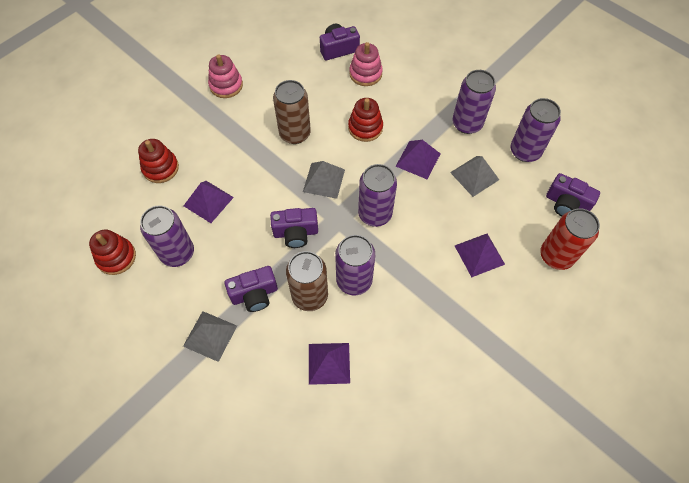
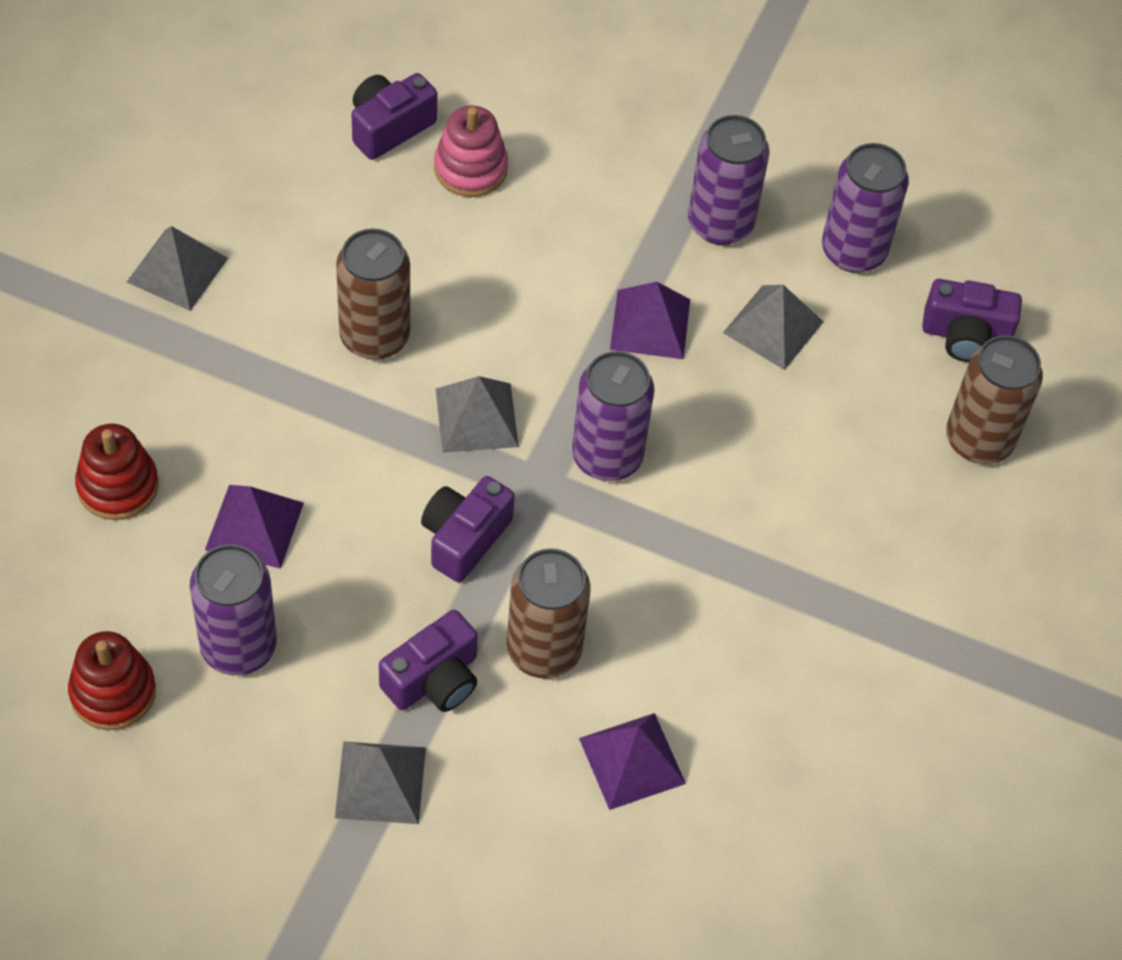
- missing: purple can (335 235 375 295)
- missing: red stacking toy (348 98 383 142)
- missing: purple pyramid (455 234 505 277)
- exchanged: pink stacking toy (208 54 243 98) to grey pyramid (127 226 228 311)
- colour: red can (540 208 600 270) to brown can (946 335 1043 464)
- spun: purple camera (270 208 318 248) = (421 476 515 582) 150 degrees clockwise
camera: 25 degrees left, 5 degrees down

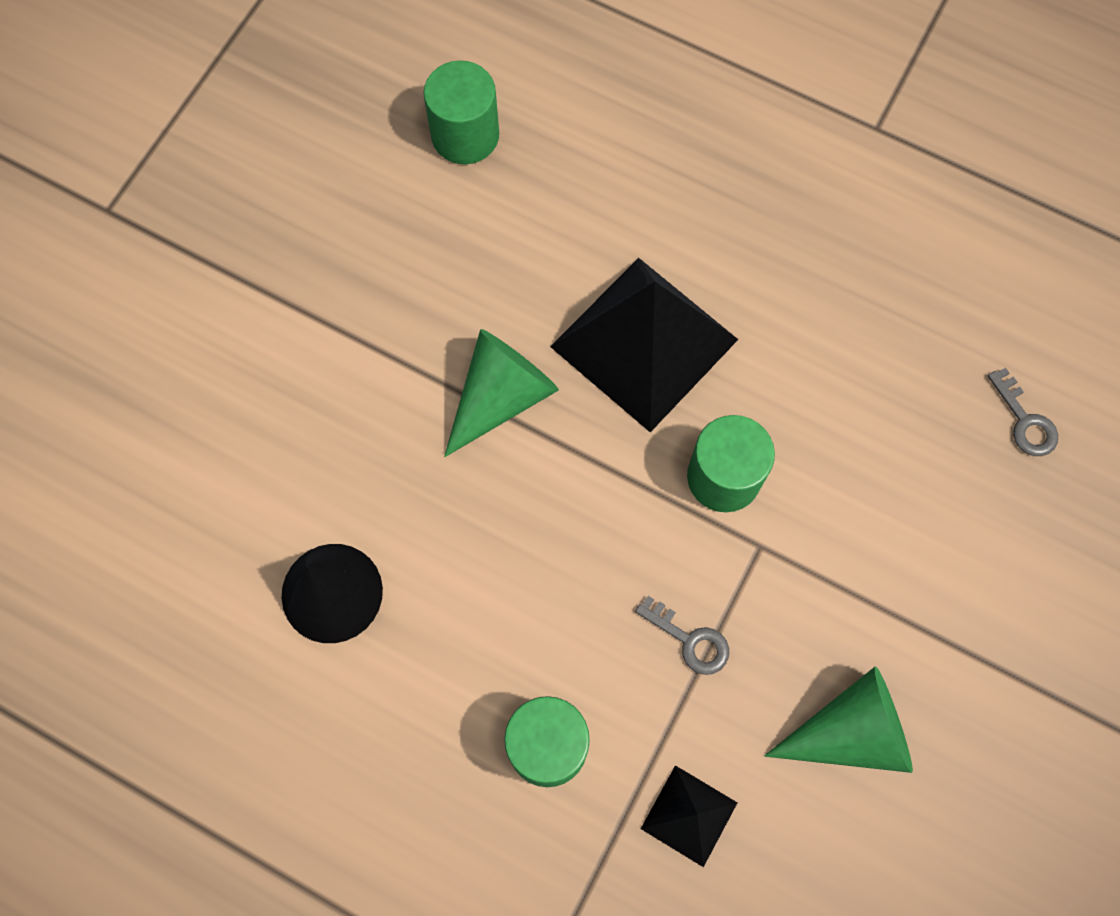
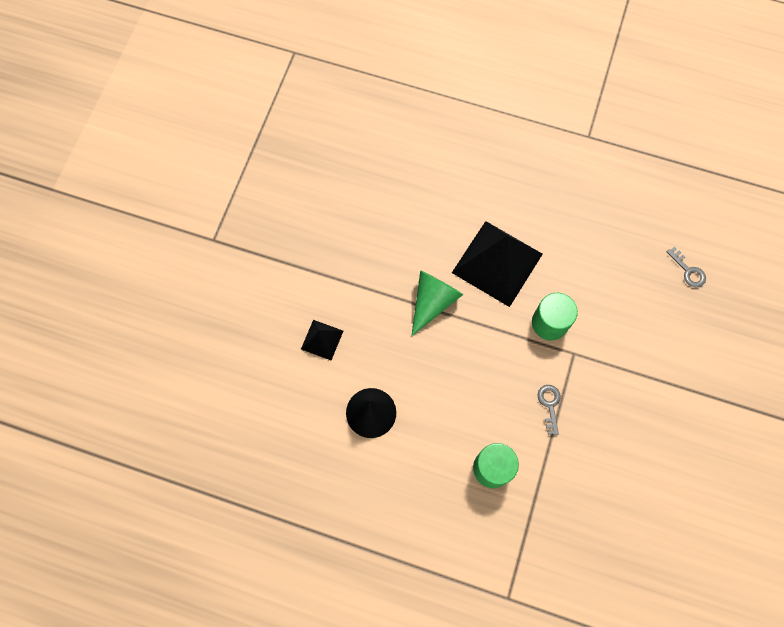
- missing: green cylinder (423 60 499 164)
- missing: green cone (764 666 913 773)
- relocated: black pyramid (641 765 737 867) to (301 320 343 360)
- spun: grey key (635 596 729 675) = (537 385 561 435) 120 degrees counterclockwise
camera: 10 degrees left, 0 degrees up

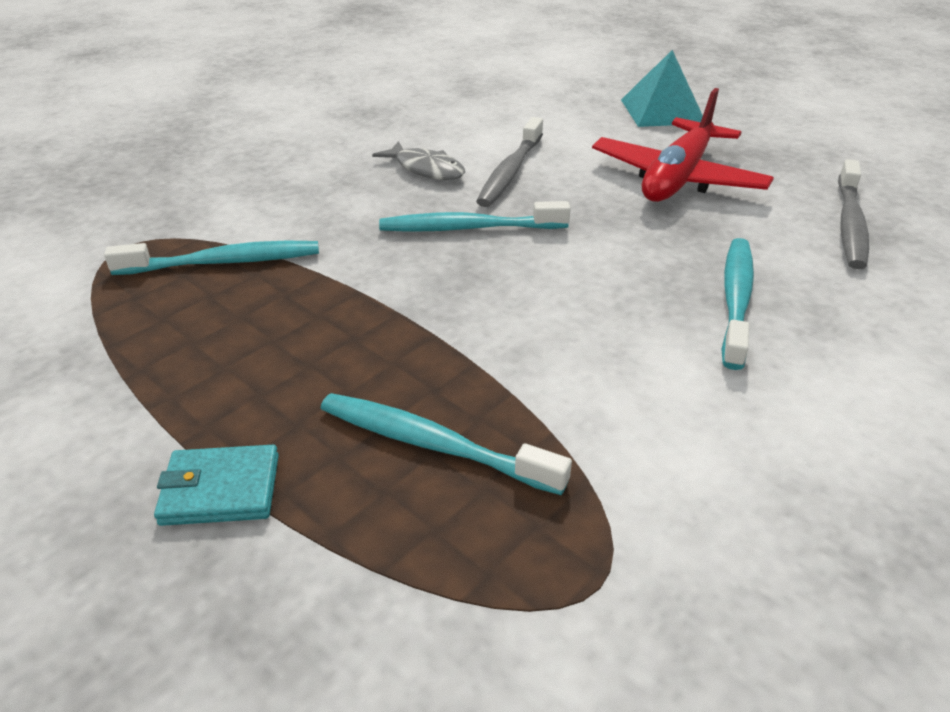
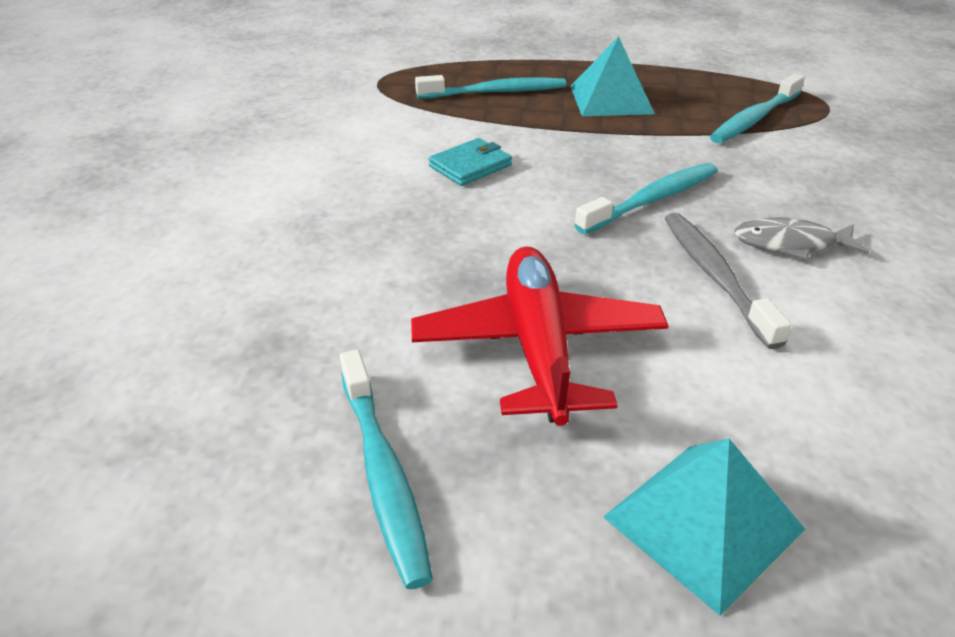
- missing: grey toothbrush (838 159 869 269)
- appeared: turquoise pyramid (570 36 655 116)
- relocated: turquoise wallet (154 445 279 526) to (429 138 512 186)
- relocated: turquoise toothbrush (721 238 754 370) to (340 350 433 589)
camera: 145 degrees right, 0 degrees up

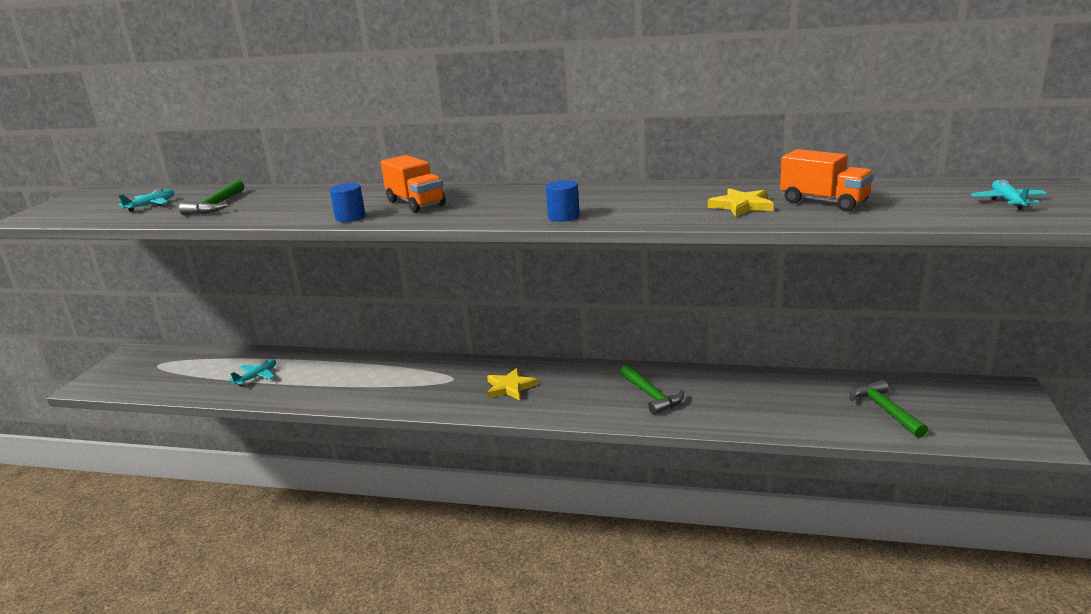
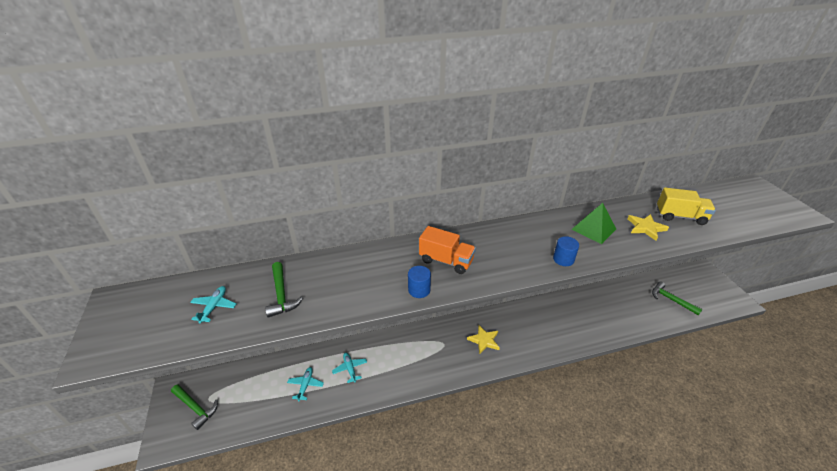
- appeared: green pyramid (571 203 616 244)
- relocated: green hammer (620 365 684 415) to (171 384 218 430)
- relocated: turquoise plane (971 180 1047 210) to (332 353 367 383)
- colour: orange truck (780 149 874 212) to yellow truck (657 188 716 225)
camera: 30 degrees left, 15 degrees up

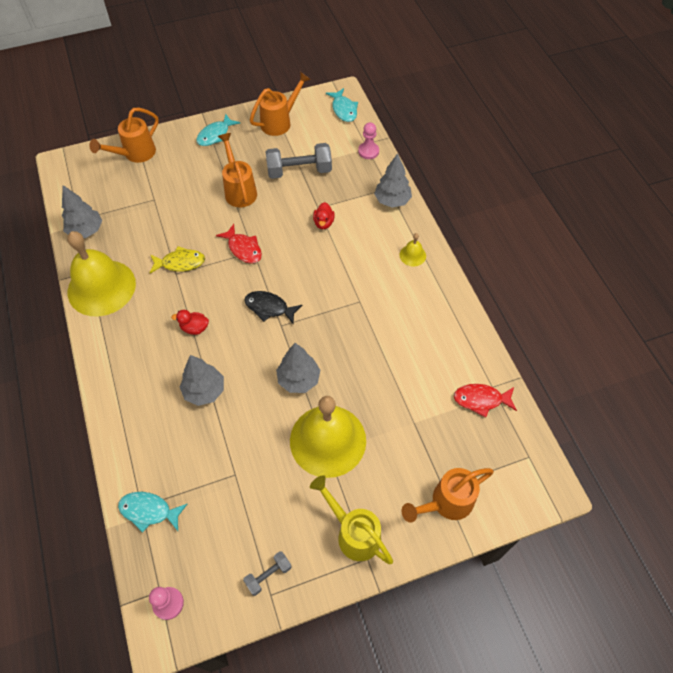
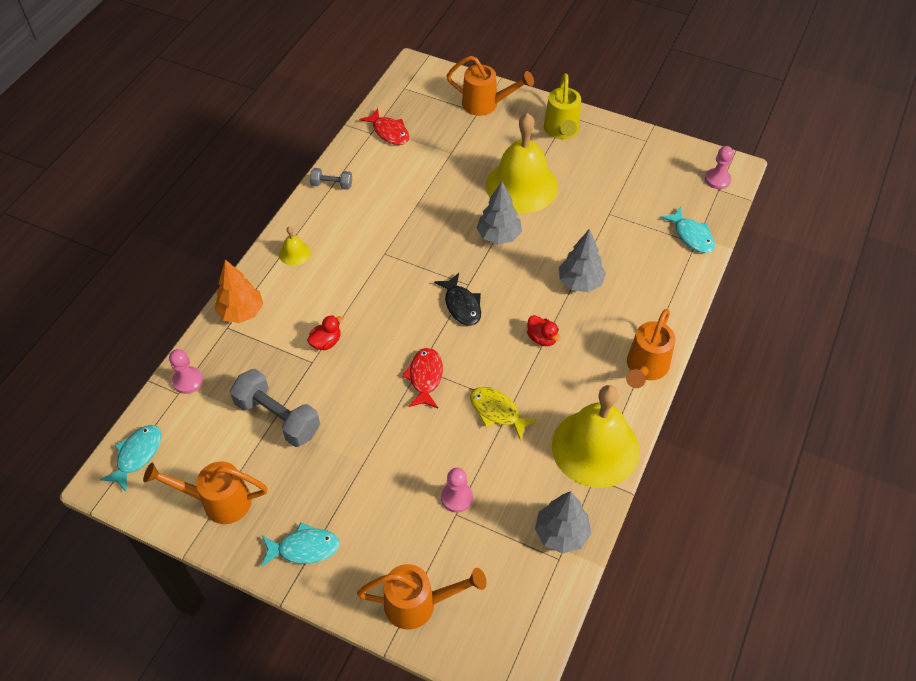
- appeared: pink pawn (441 468 473 513)
- relocated: orange watering can (218 133 257 207) to (626 309 675 388)
- relocated: grey dumbbell (243 551 292 596) to (310 168 352 190)
- colour: grey tree (374 153 412 208) to orange tree (215 260 263 323)
camera: 135 degrees left, 5 degrees down

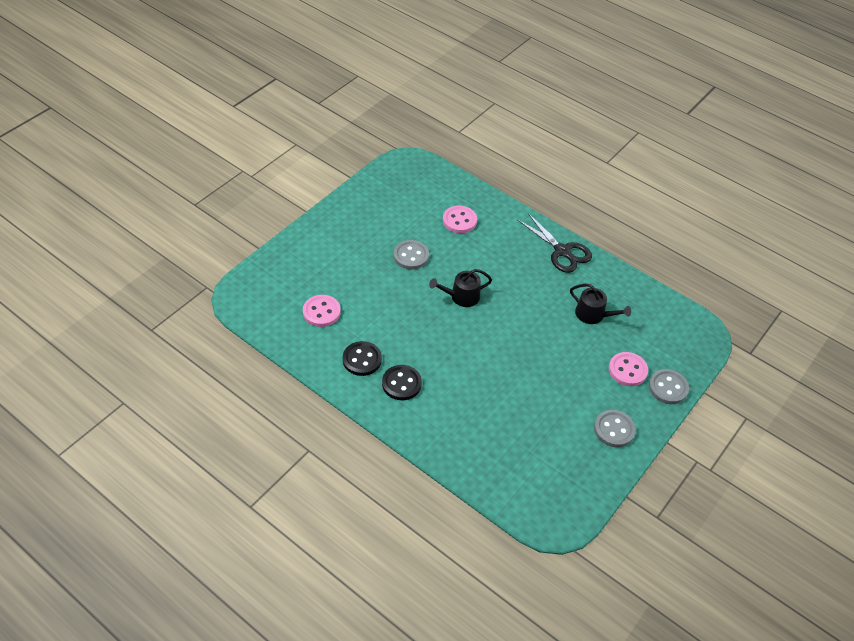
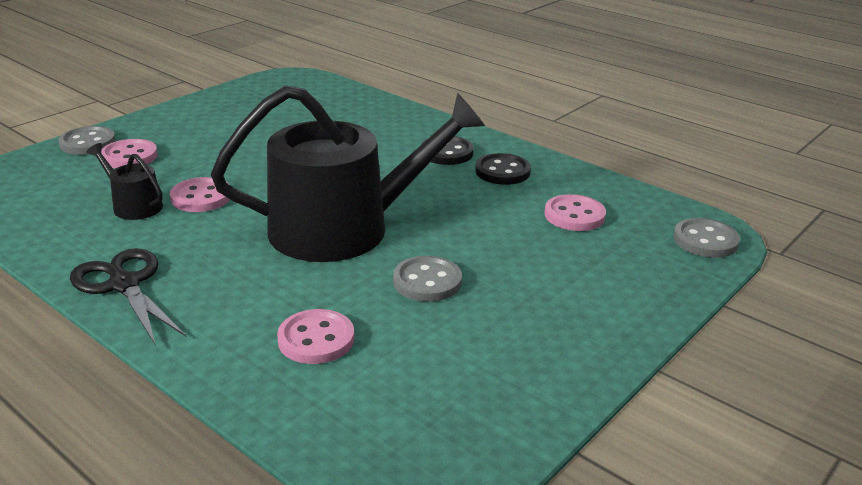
- appeared: pink button (170 177 230 212)
- relocated: grey button (594 410 636 447) to (674 218 740 258)
- size: black watering can (429 269 492 307) = (211 85 485 262) x2.37
camera: 175 degrees left, 20 degrees down

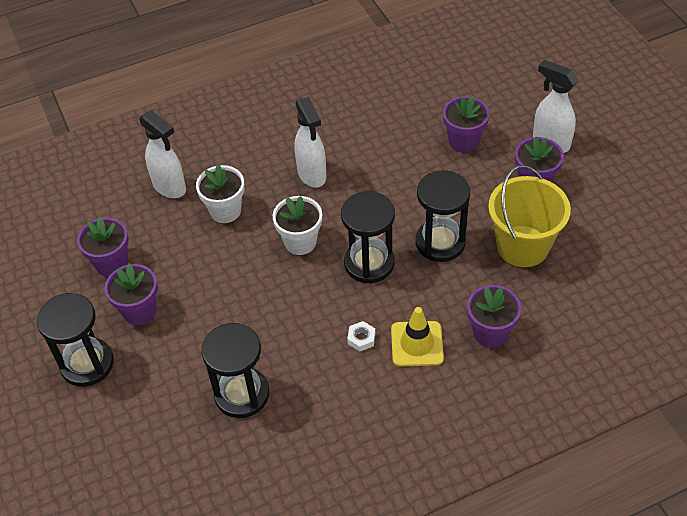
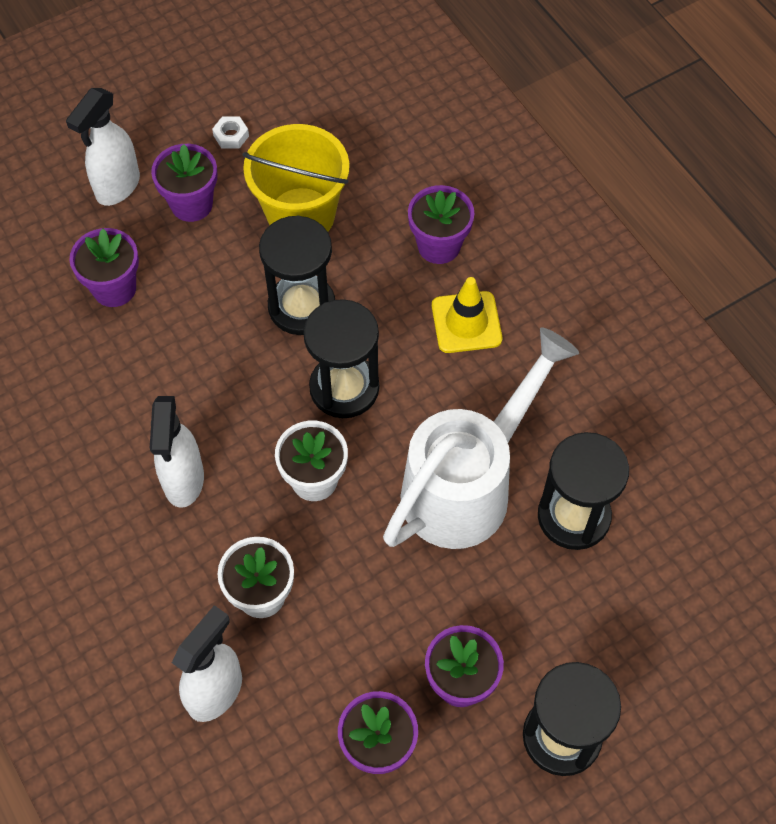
- appeared: white watering can (383 327 579 549)
- relocated: white nut (347 321 375 351) to (212 117 249 149)
- spun: white spray bottle (295 97 326 188) = (150 396 204 508) 120 degrees clockwise
camera: 100 degrees left, 10 degrees up

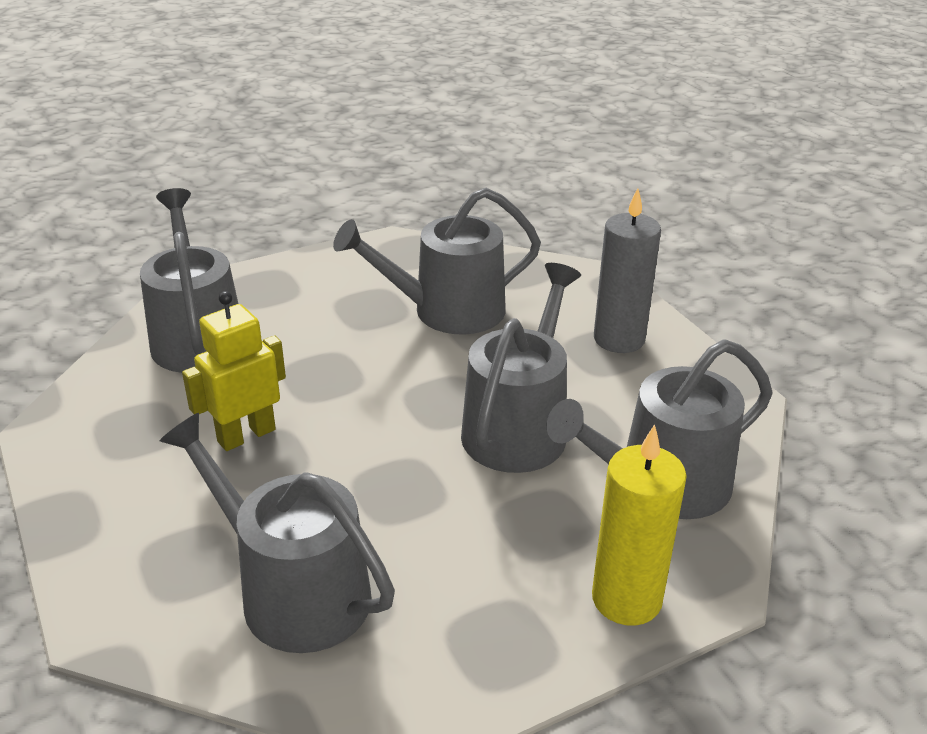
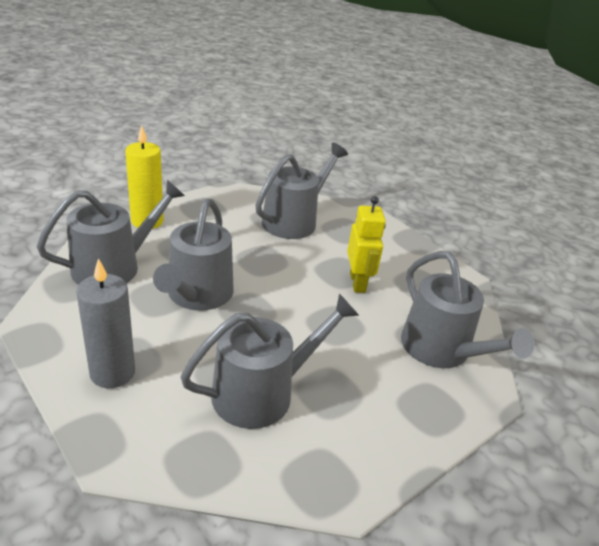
- spun: grey watering can (160 413 395 653) = (255 143 348 239) 75 degrees counterclockwise
- spun: yellow robot (182 291 286 451) = (347 196 386 293) 45 degrees counterclockwise
camera: 165 degrees right, 0 degrees up

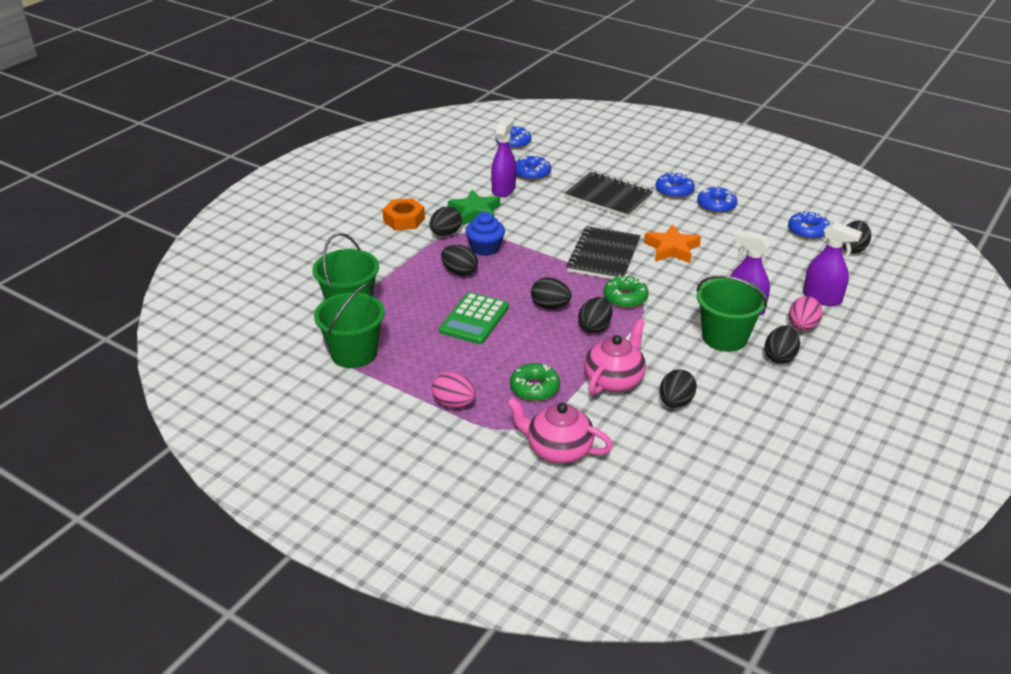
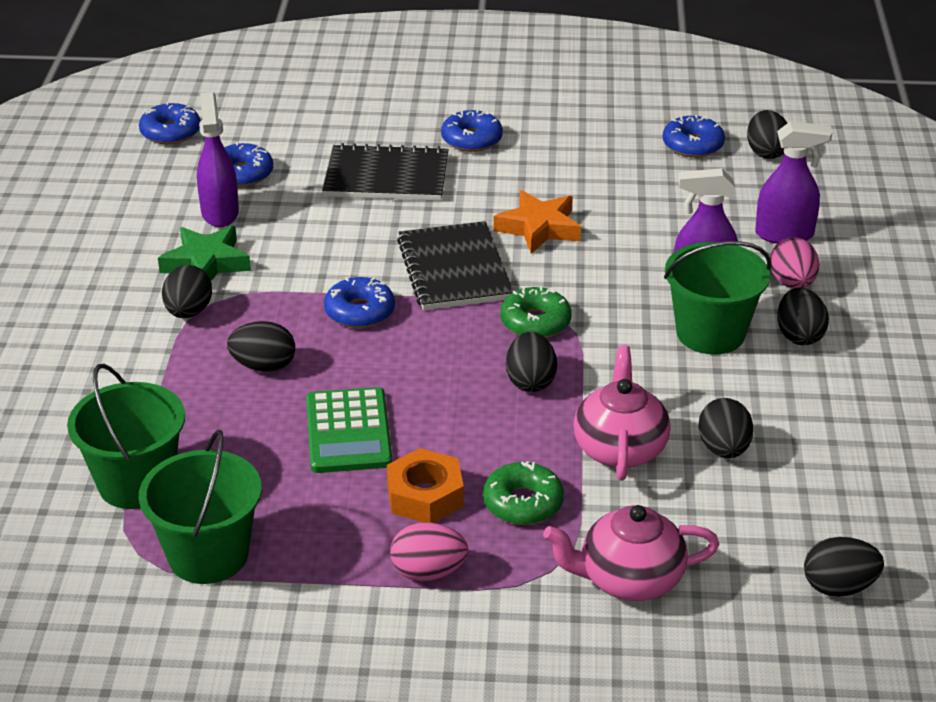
- missing: blue cupcake (466 212 505 256)
- relocated: orange nut (383 198 425 230) to (387 448 464 523)
- relocated: black egg (531 277 571 309) to (804 537 884 597)
- relocated: blue donut (697 186 737 214) to (324 277 395 328)
camera: 30 degrees left, 0 degrees up

